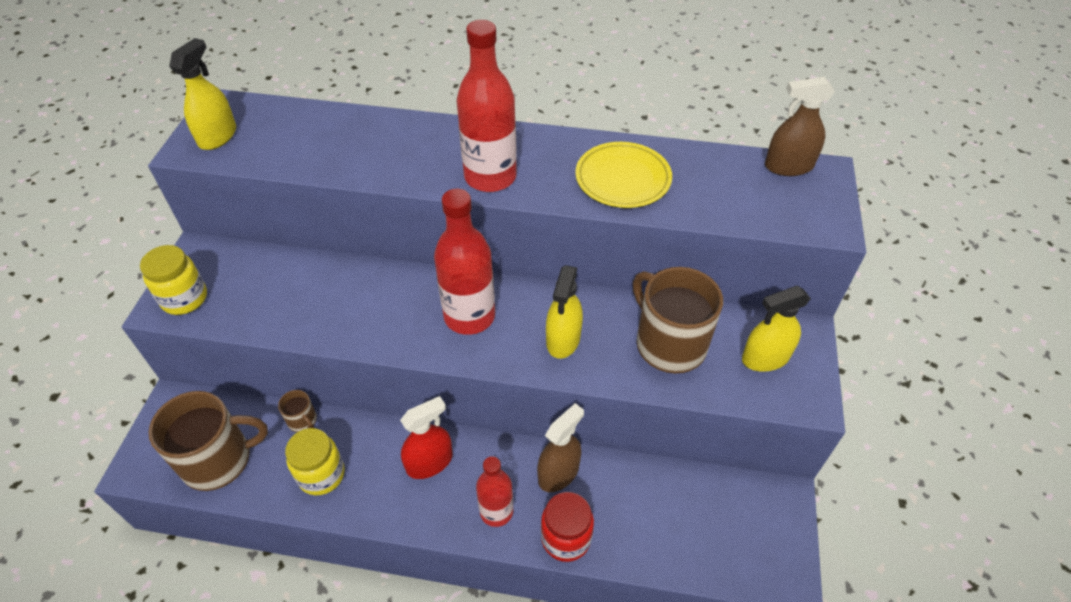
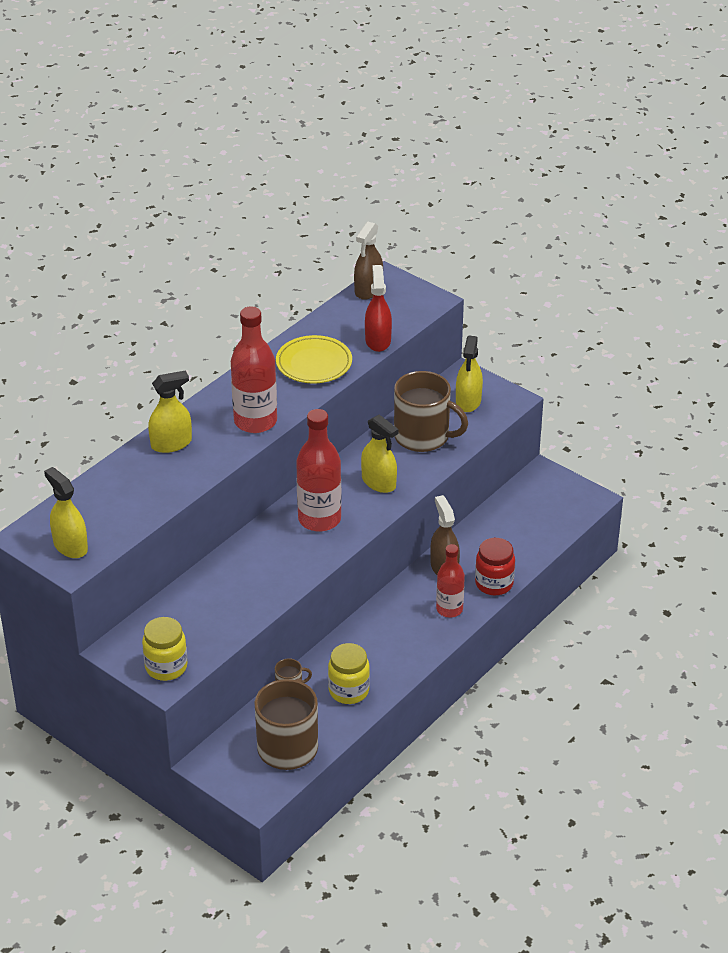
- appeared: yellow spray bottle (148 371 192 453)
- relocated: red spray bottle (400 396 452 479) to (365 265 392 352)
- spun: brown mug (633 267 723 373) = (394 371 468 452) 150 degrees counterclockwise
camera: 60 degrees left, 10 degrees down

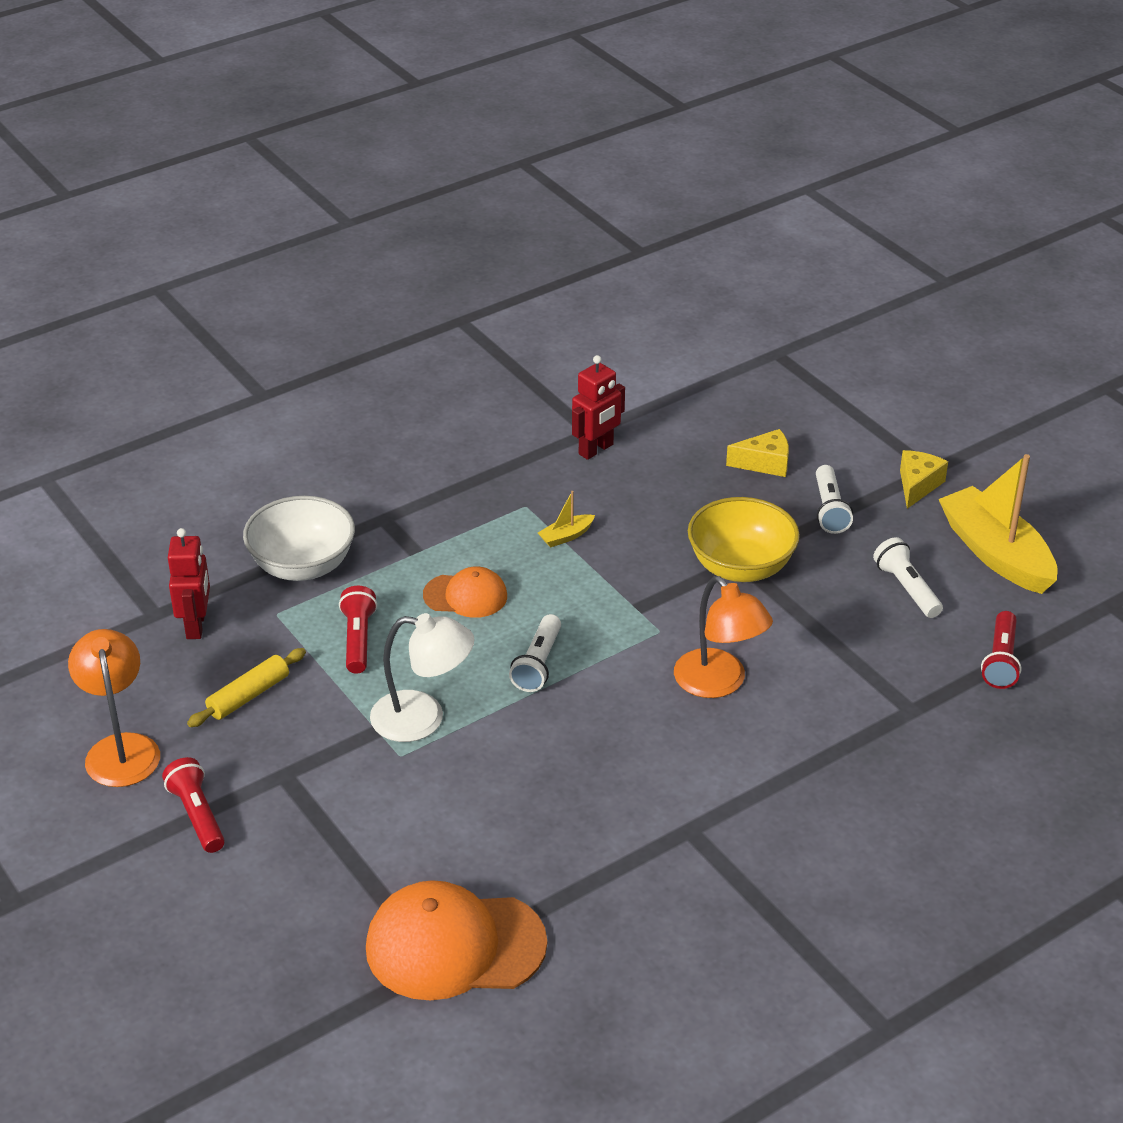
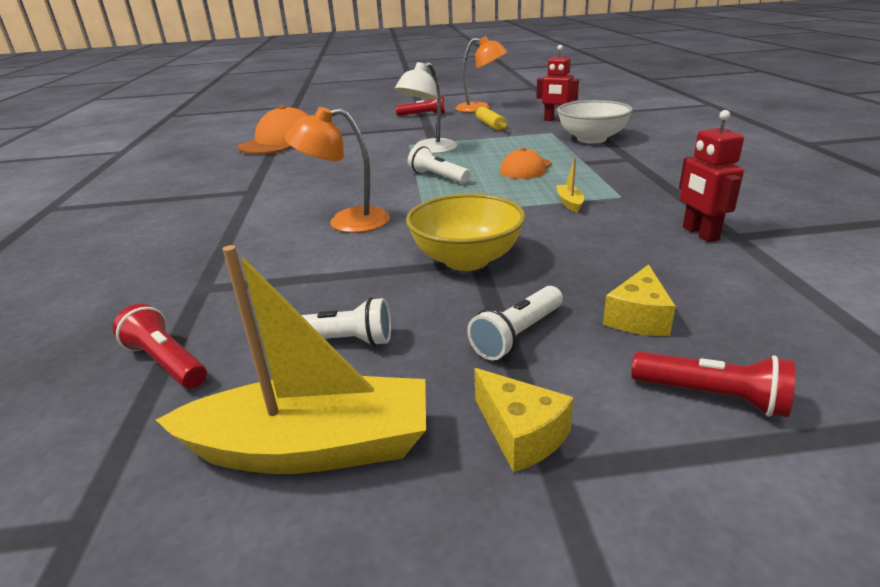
- relocated: red flashlight (339 586 377 674) to (631 351 795 417)
- spun: white flashlight (816 465 853 534) = (467 286 563 360) 75 degrees counterclockwise
camera: 120 degrees right, 10 degrees down

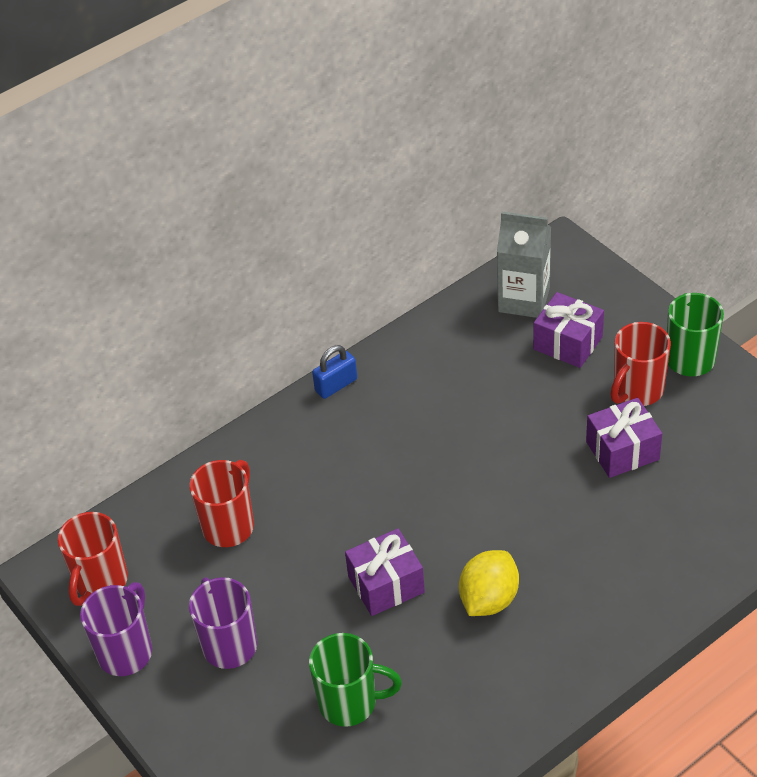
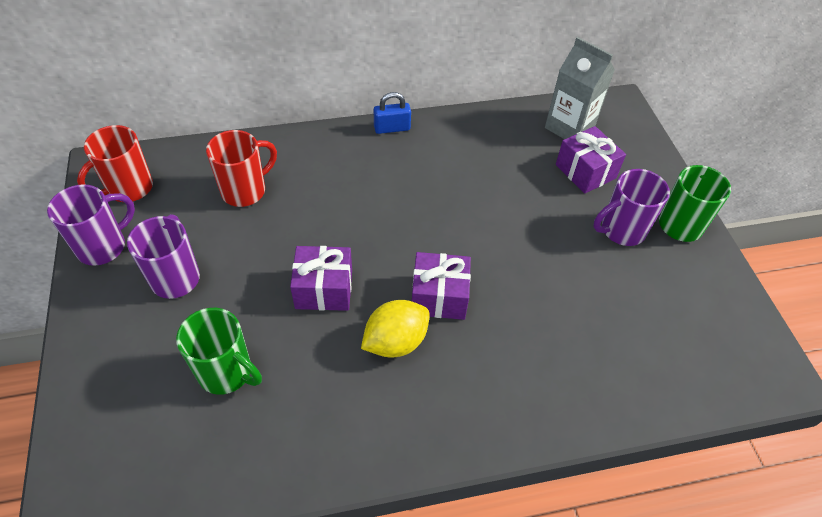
- relocated: purple gift (586 398 662 478) to (412 252 471 320)
- colour: red mug (610 322 671 406) to purple mug (593 169 670 246)
camera: 20 degrees right, 5 degrees up

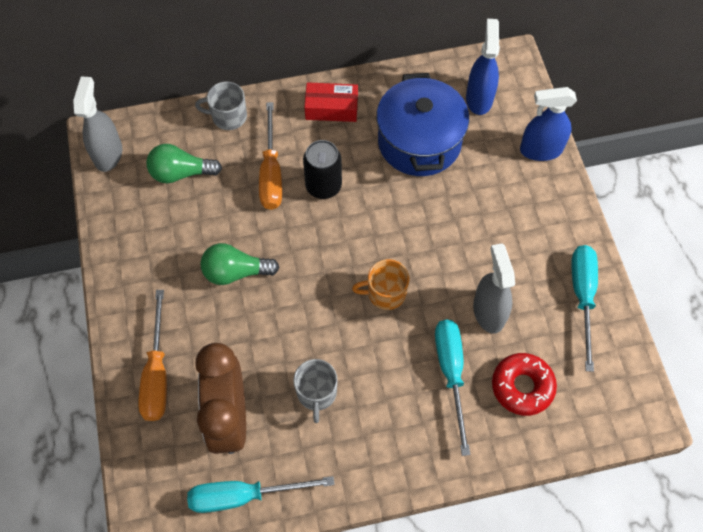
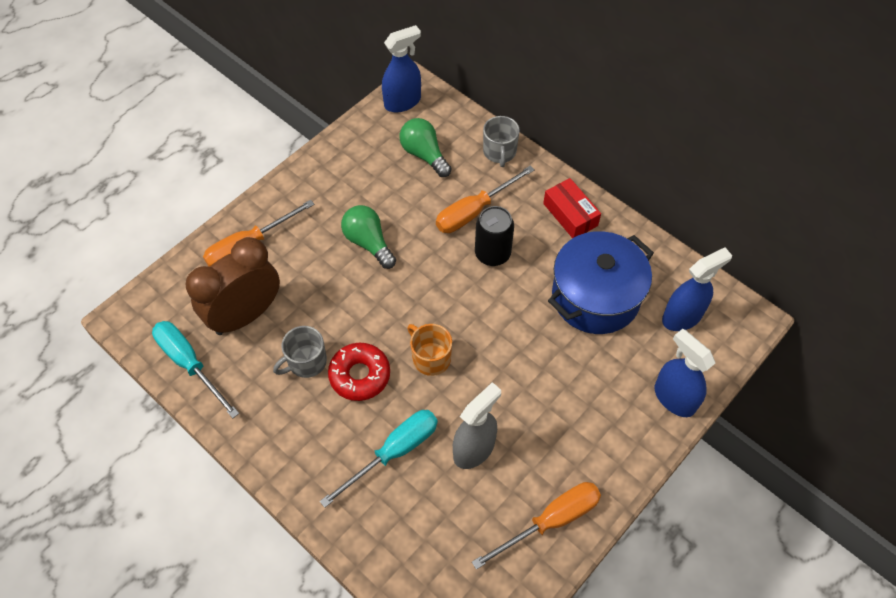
- relocated: red donut (492 353 557 416) to (328 343 390 401)
- colour: grey spray bottle (73 77 122 172) to blue spray bottle (382 25 421 112)
- colour: turquoise screwdriver (571 245 598 372) to orange screwdriver (472 482 601 570)
- spun: grey mug (195 81 247 130) = (483 116 520 167) 150 degrees counterclockwise
camera: 55 degrees right, 5 degrees down

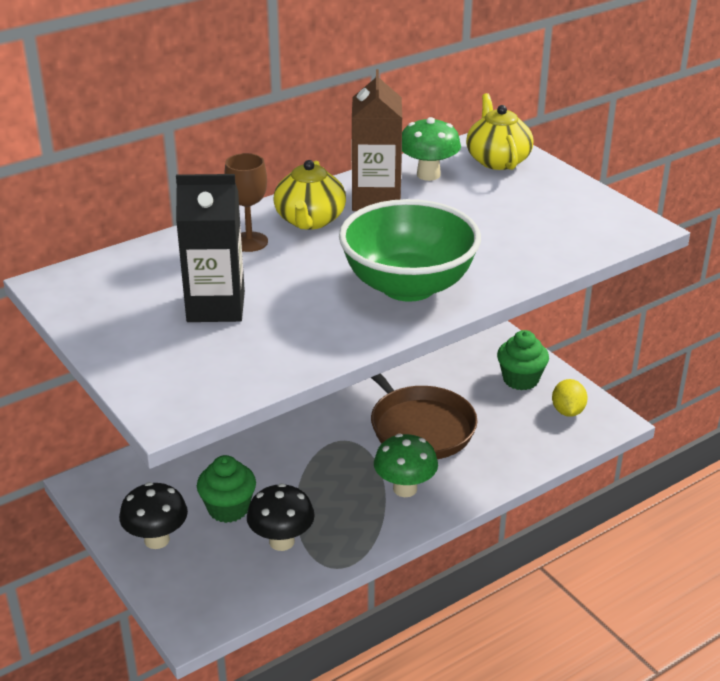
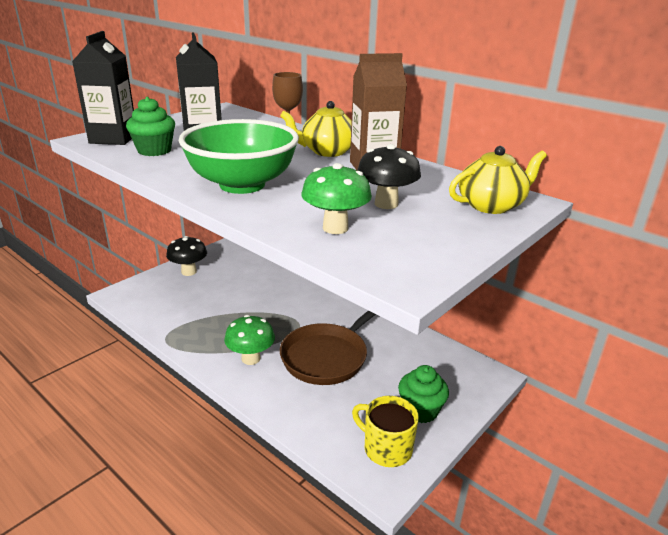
- appeared: black carton (72 31 134 145)
- relocated: green cupcake (197 455 256 523) to (126 97 175 156)
- relocated: black mushroom (247 483 315 551) to (357 144 421 209)
- relocated: green mushroom (402 117 461 181) to (301 163 372 234)
- exchanged: yellow lemon (552 379 588 417) to yellow mug (352 396 419 467)
camera: 75 degrees right, 5 degrees down

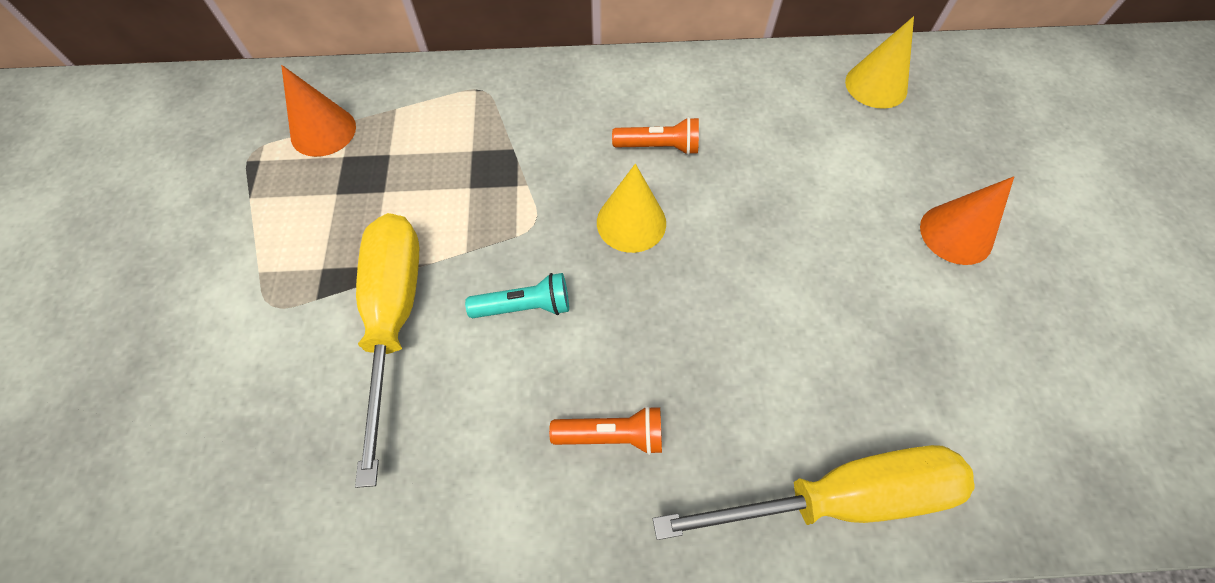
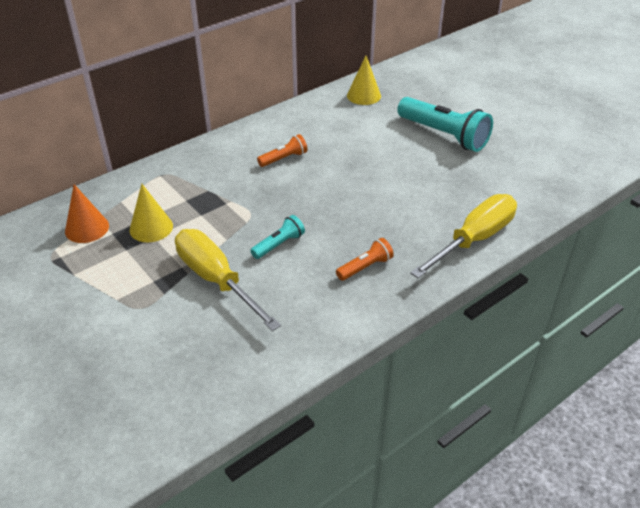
- relocated: yellow cone (597 164 666 253) to (130 184 173 242)
- exchanged: orange cone (920 176 1014 265) to turquoise flashlight (397 97 493 152)
camera: 35 degrees left, 20 degrees down

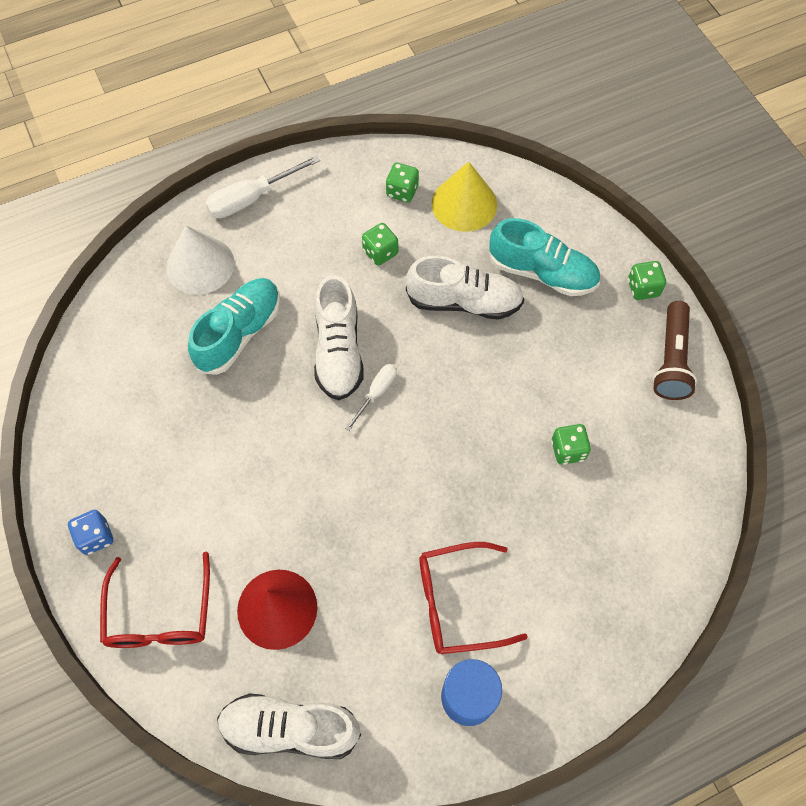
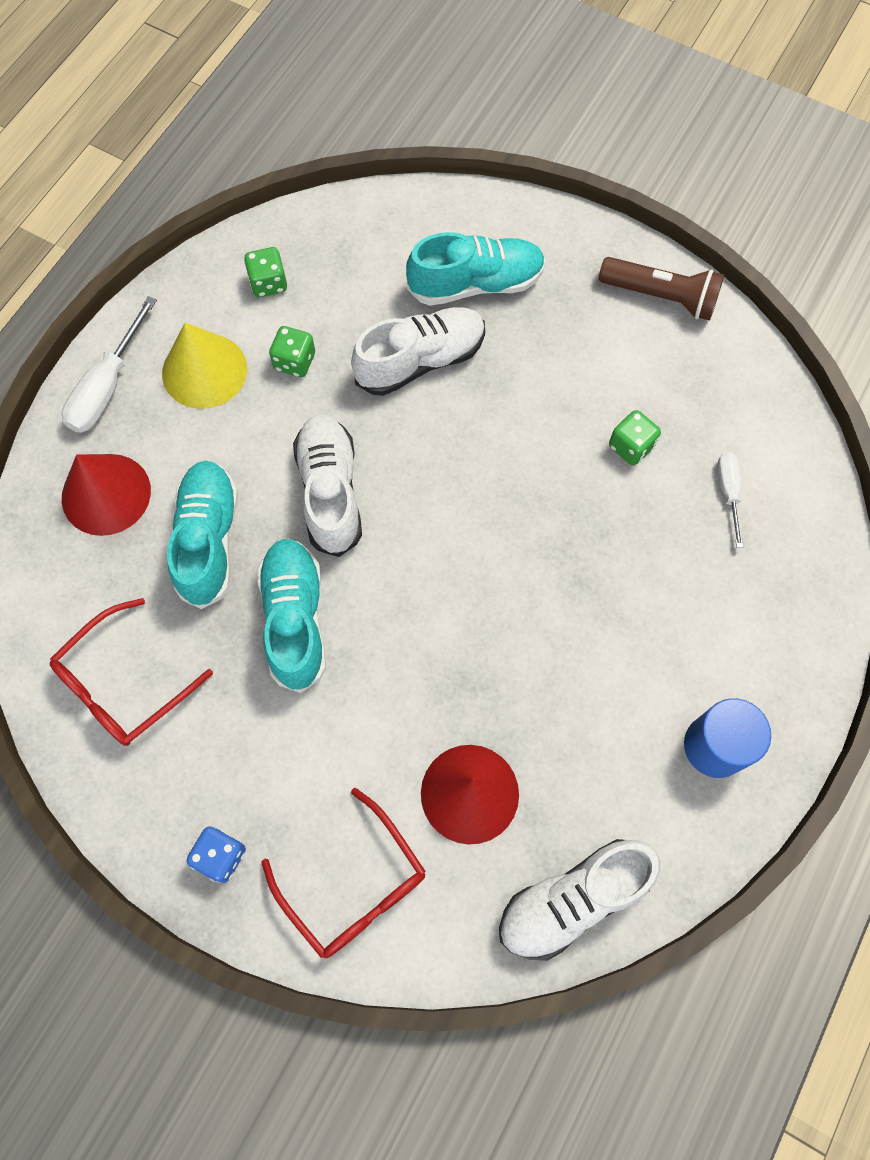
- missing: green dice (628 261 666 300)
- appeared: turquoise shoe (257 539 326 693)
- relocated: white screwdriver (345 364 397 431) to (717 452 743 548)
- relocated: red glasses (419 542 528 654) to (50 598 213 746)
- relocated: yellow cone (432 162 497 232) to (162 323 247 409)
- colour: white cone (166 226 234 295) to red cone (62 454 151 536)
- spun: white shoe (314 275 364 400) = (293 414 362 557) 150 degrees counterclockwise
- spun: brown flashlight (652 301 697 400) = (599 257 724 321) 45 degrees counterclockwise
camera: 35 degrees left, 5 degrees up

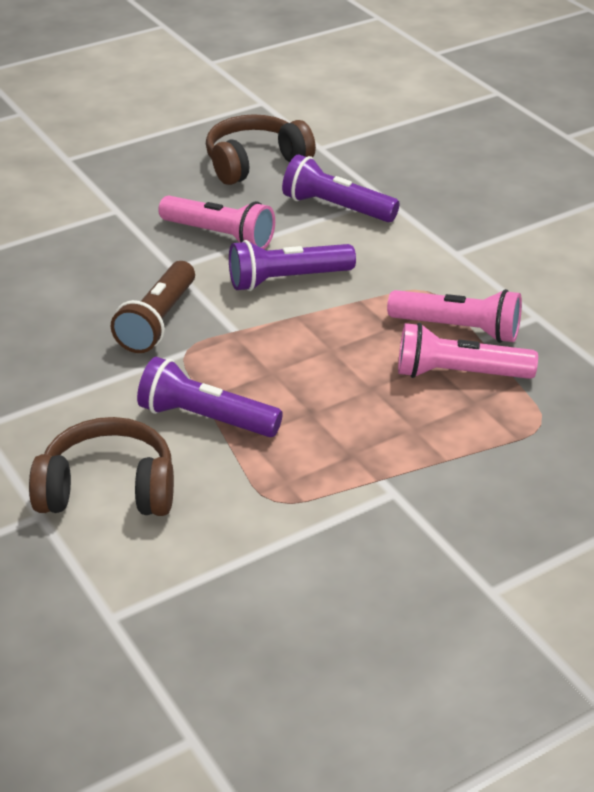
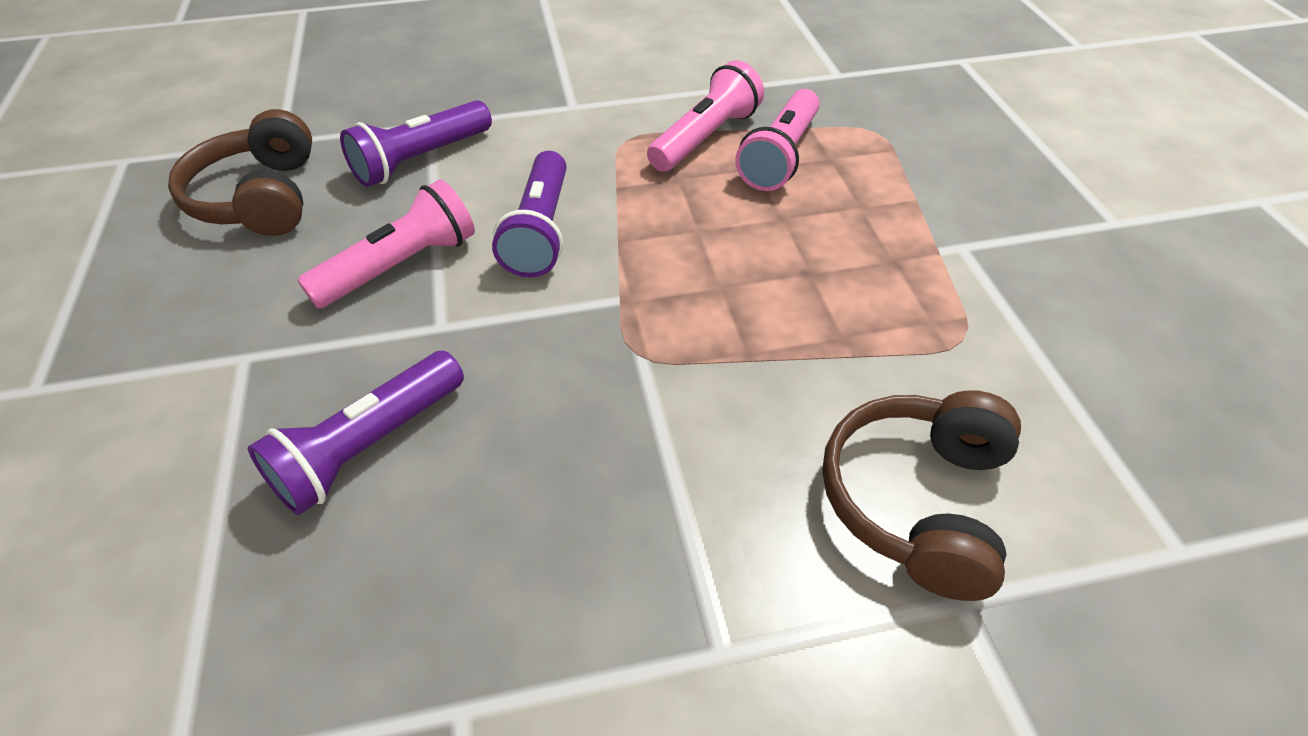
- missing: brown flashlight (111 261 195 353)
- relocated: purple flashlight (137 357 283 437) to (248 351 464 515)
camera: 70 degrees left, 10 degrees up

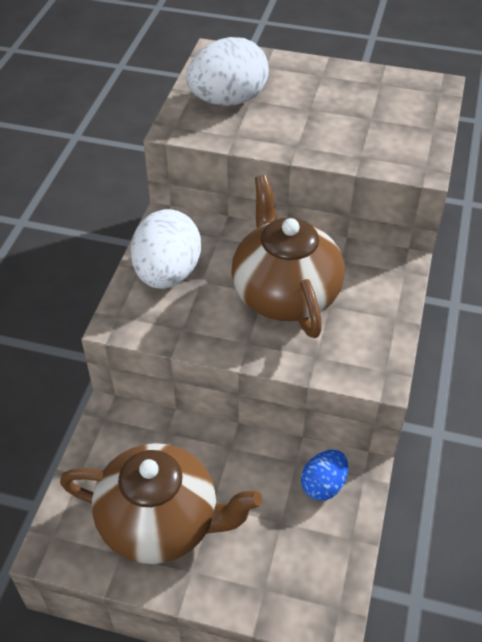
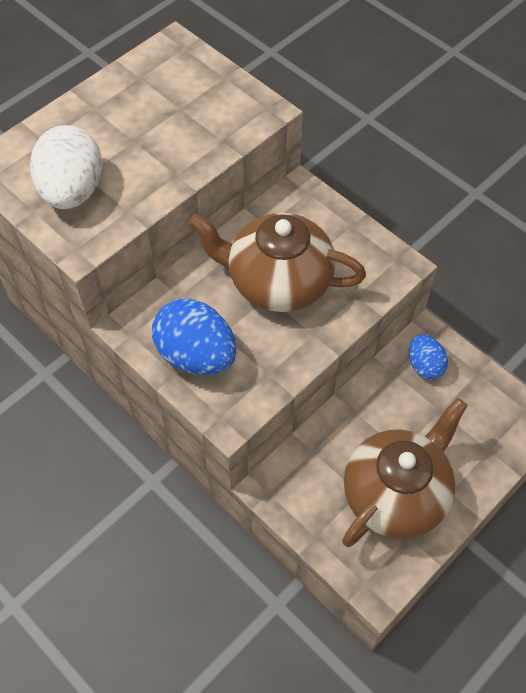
- colour: white egg (131 209 201 289) to blue egg (152 299 237 375)
camera: 60 degrees left, 10 degrees up

